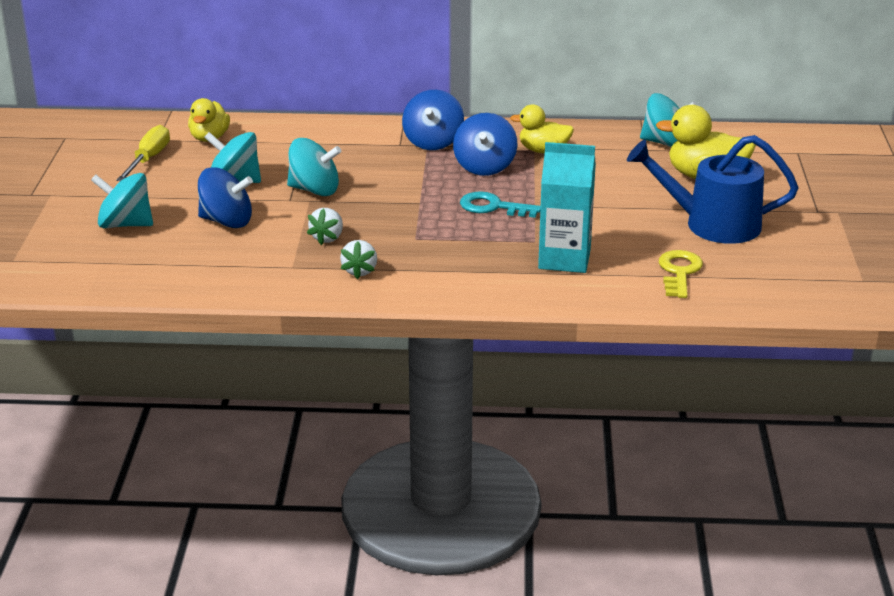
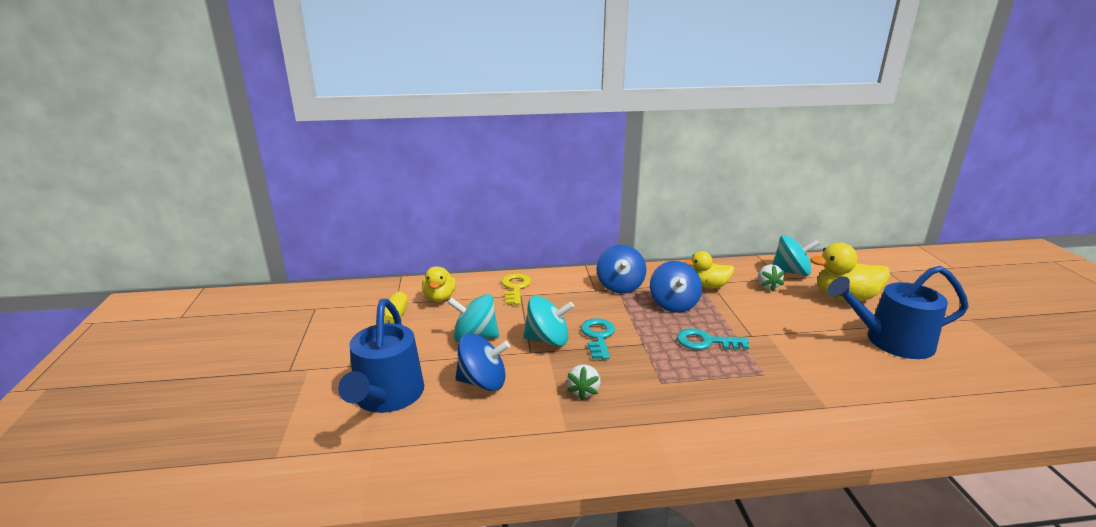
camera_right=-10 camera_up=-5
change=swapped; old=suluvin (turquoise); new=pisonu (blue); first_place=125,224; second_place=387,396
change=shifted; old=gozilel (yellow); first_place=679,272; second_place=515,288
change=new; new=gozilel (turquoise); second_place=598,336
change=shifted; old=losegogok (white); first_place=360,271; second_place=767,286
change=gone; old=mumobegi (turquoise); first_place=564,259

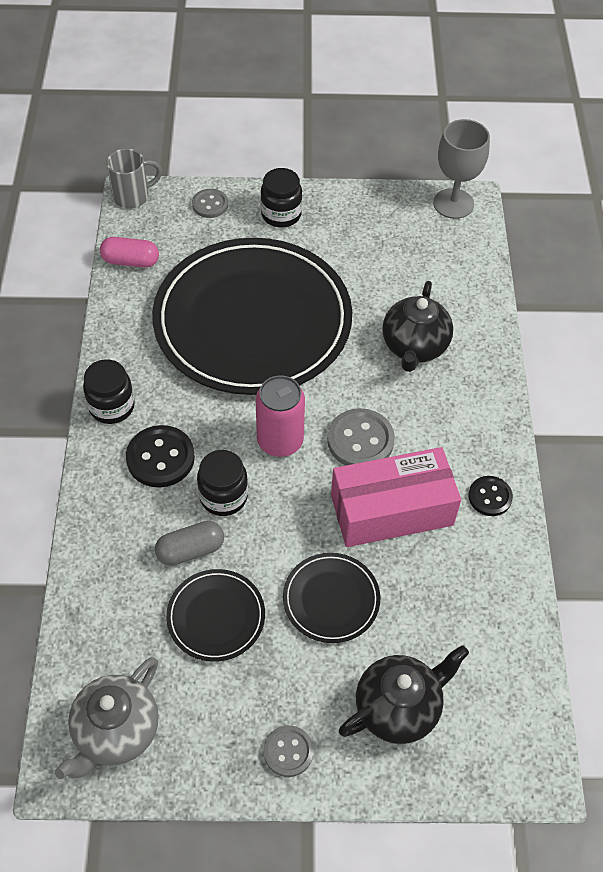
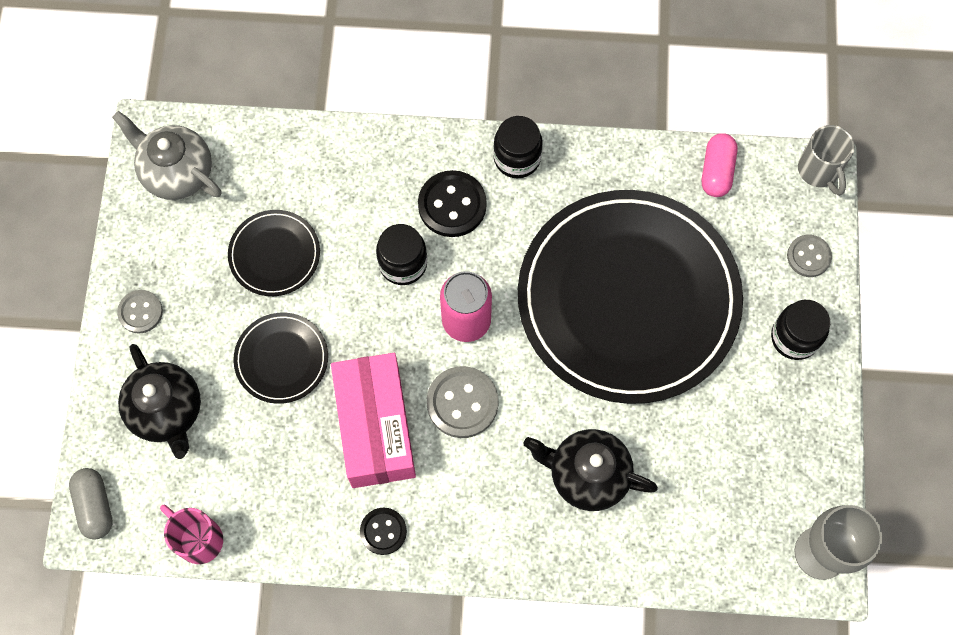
camera_right=95 camera_up=15
change=shifted; old=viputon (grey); first_place=190,550; second_place=95,506
change=new; new=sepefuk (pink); second_place=198,539

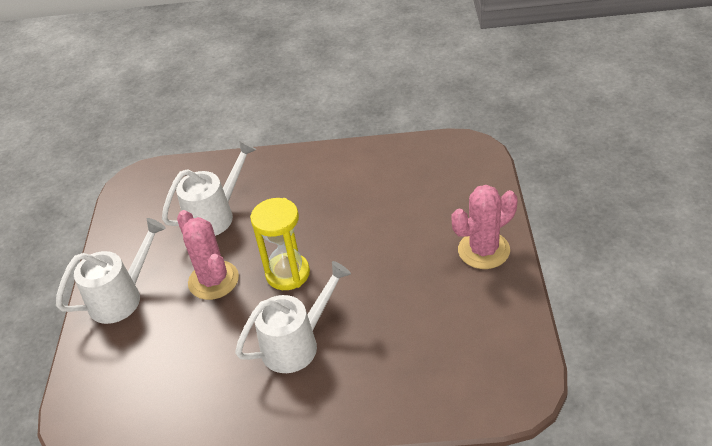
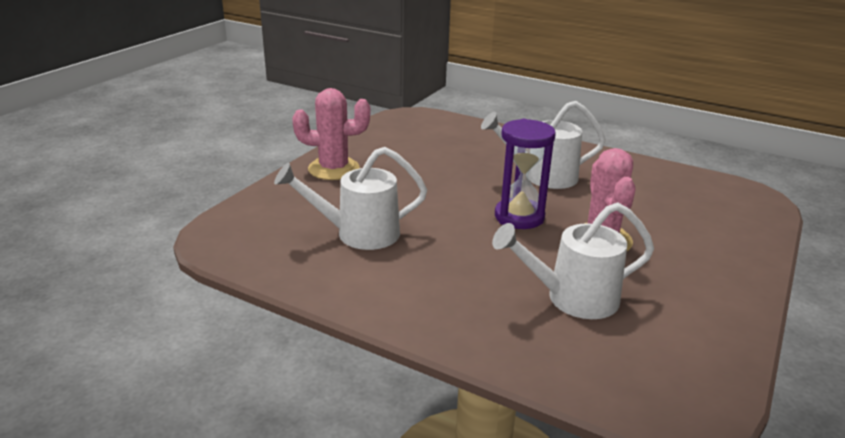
camera_right=-155 camera_up=-15
change=shifted; old=pisonu (white); first_place=122,297; second_place=357,234
change=repainted; old=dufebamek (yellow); new=dufebamek (purple); first_place=288,274; second_place=519,217

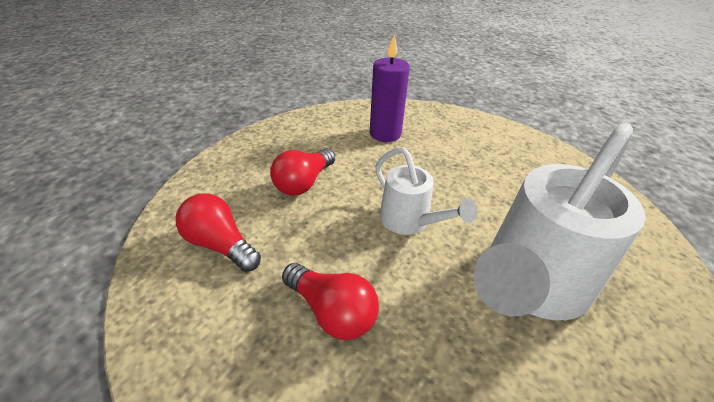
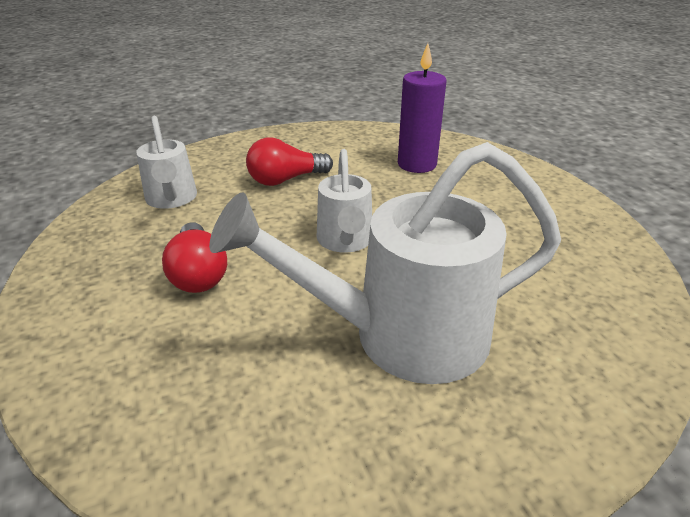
camera_right=35 camera_up=-5
change=swapped; old=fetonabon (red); new=pisonu (white); first_place=220,244; second_place=171,199

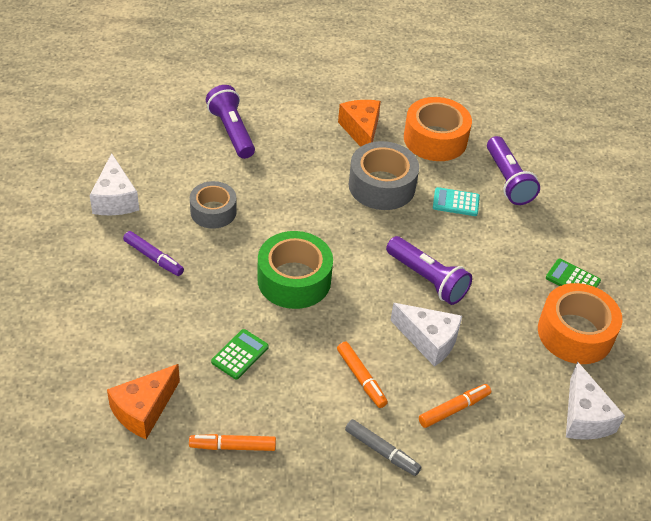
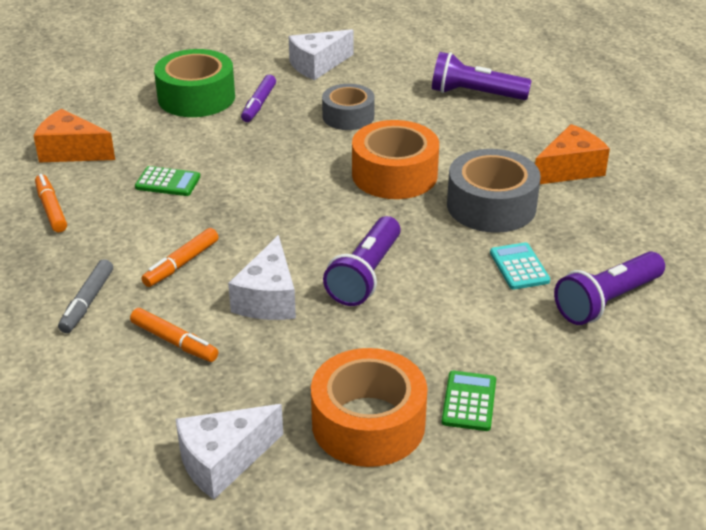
camera_right=70 camera_up=-10
change=shifted; old=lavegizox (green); first_place=294,280; second_place=196,97
change=shifted; old=lavegizox (orange); first_place=435,139; second_place=394,174
change=rotated; old=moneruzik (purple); first_place=231,131; second_place=475,94; degrees=-120

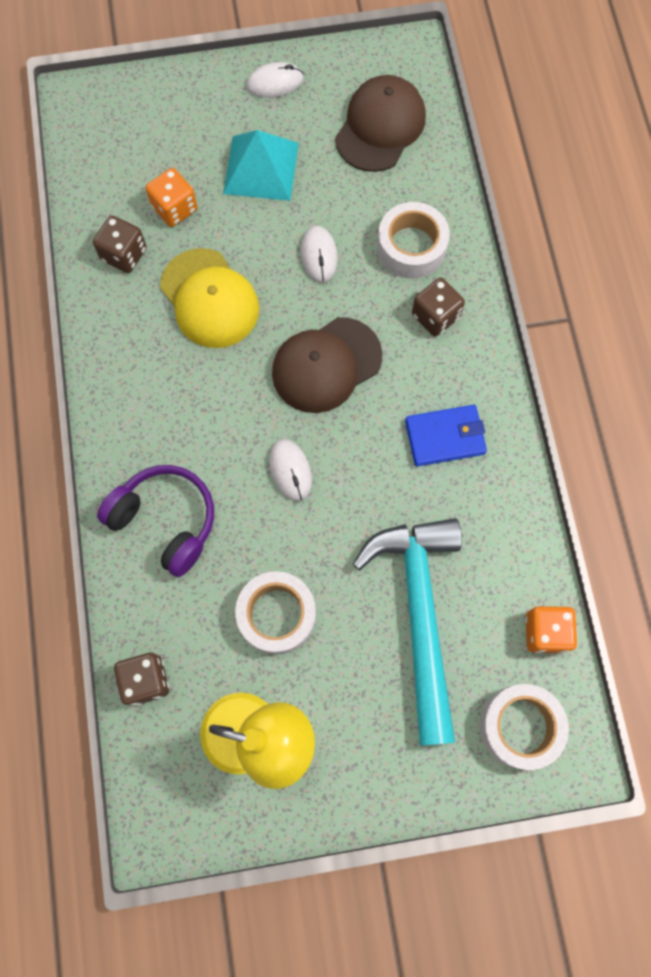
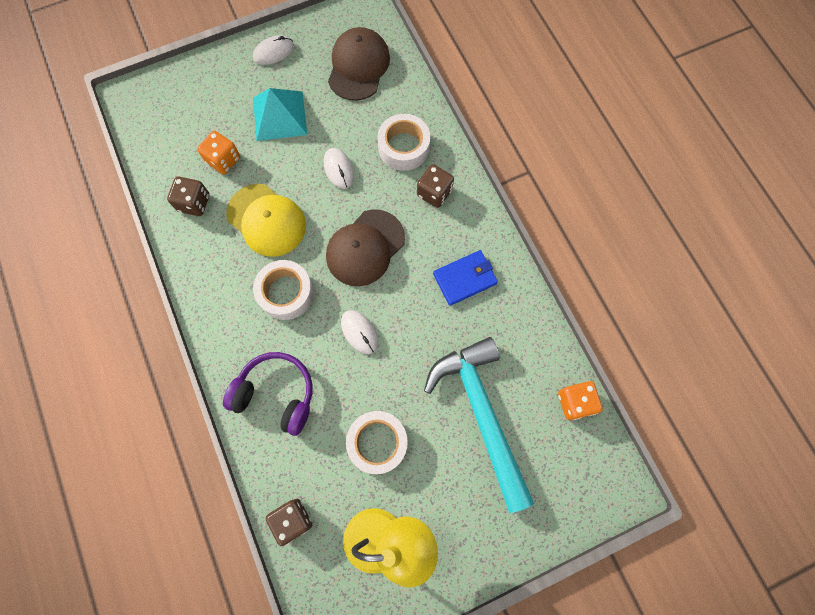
camera_right=-15 camera_up=0
change=shifted; old=lavegizox (white); first_place=520,726; second_place=286,293

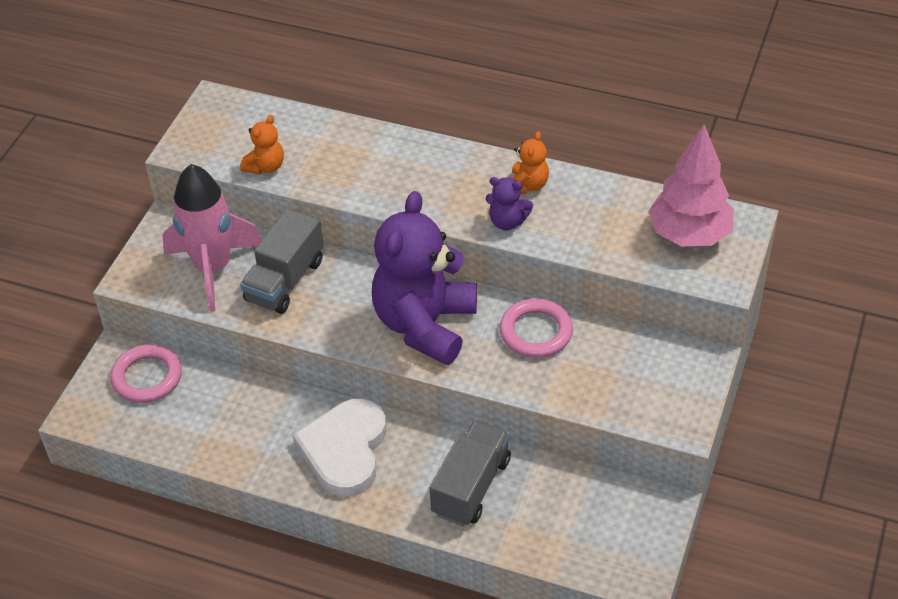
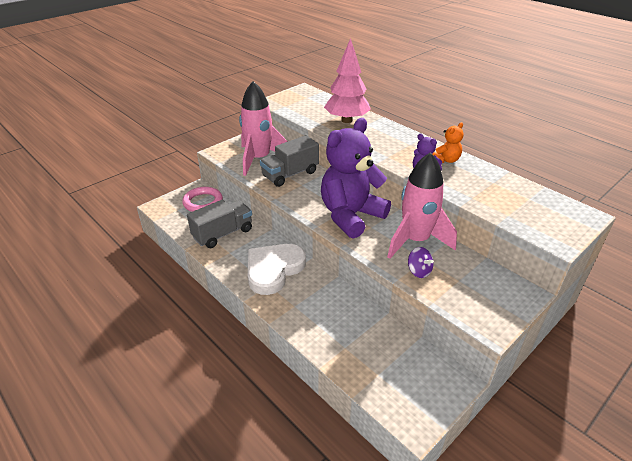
camera_right=25 camera_up=-10
change=shifted; old=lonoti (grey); first_place=471,486; second_place=223,234
change=shifted; old=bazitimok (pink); first_place=689,235; second_place=346,120
change=swapped; old=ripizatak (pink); new=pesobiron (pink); first_place=536,332; second_place=415,240
change=new; new=suluvin (purple); second_place=419,271
change=gone; old=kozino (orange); first_place=265,166

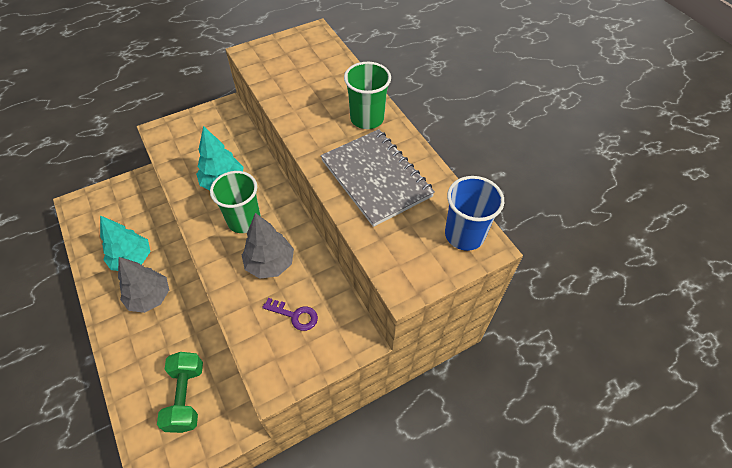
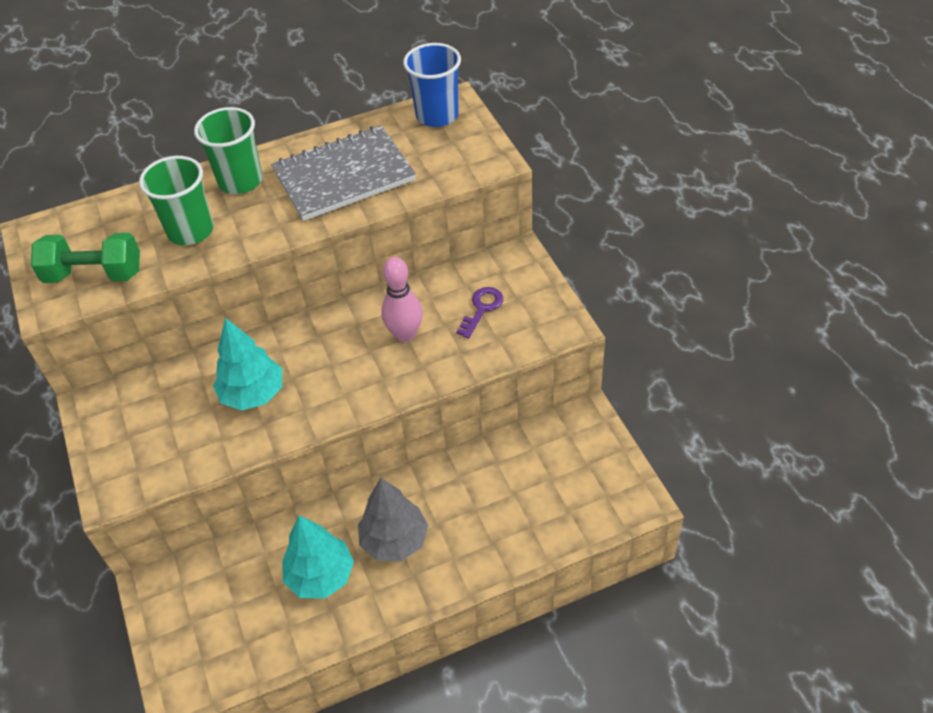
camera_right=-80 camera_up=-5
change=shifted; old=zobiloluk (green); first_place=186,397; second_place=94,274
change=shifted; old=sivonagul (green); first_place=244,220; second_place=190,231
change=swapped; old=bazitimok (grey); new=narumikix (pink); first_place=270,264; second_place=405,335

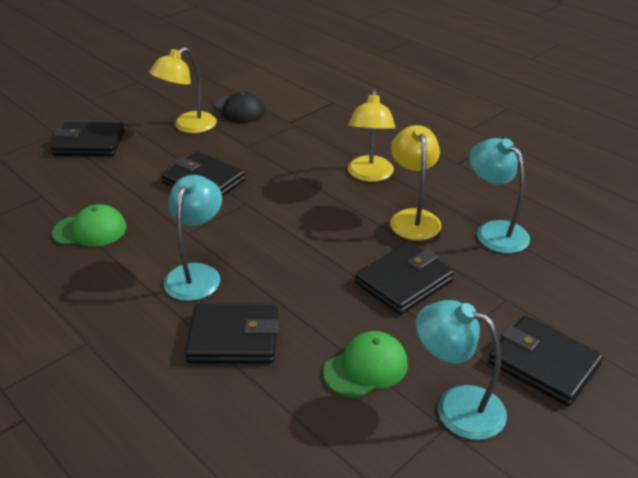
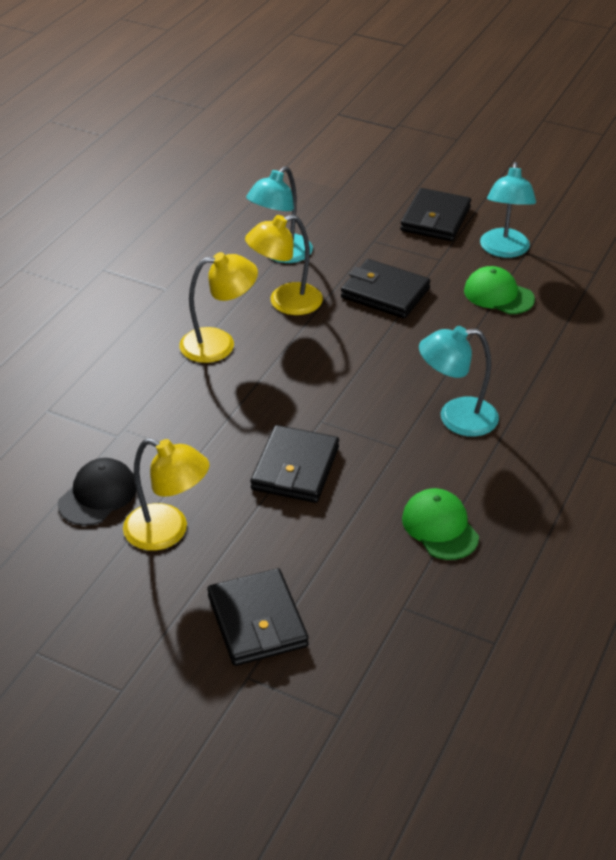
camera_right=-110 camera_up=5
change=gone; old=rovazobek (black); first_place=233,338

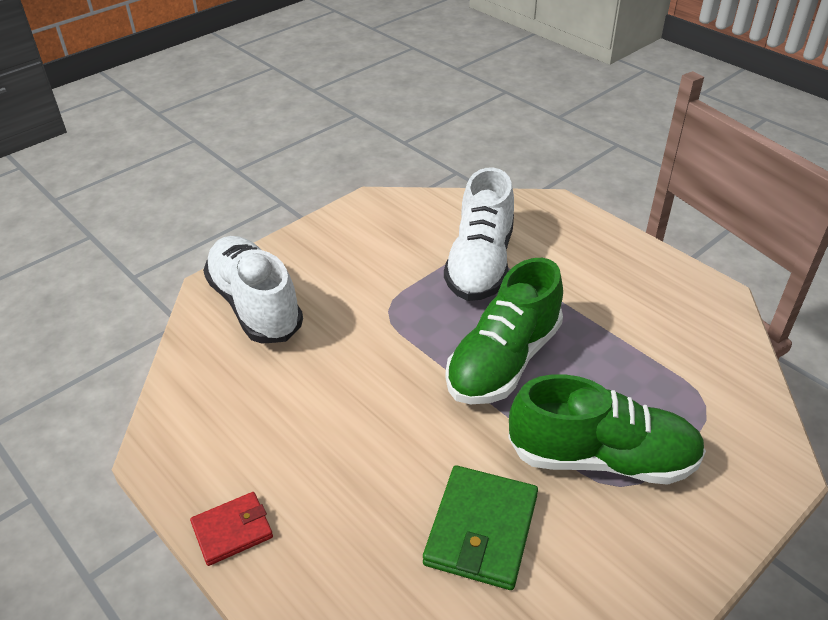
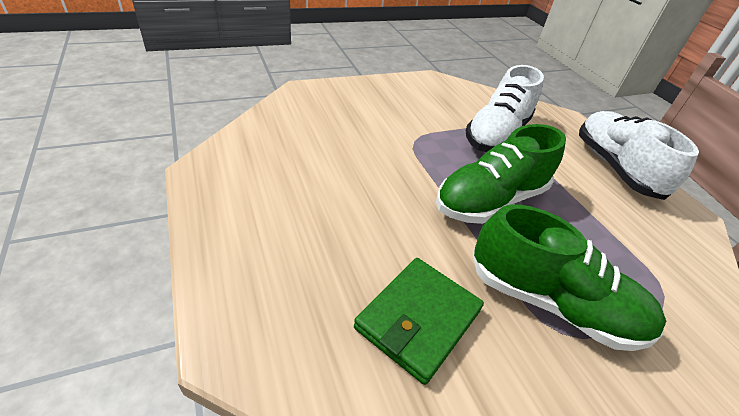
camera_right=15 camera_up=0
change=shifted; old=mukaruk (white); first_place=255,305; second_place=615,167
change=gone; old=rovazobek (red); first_place=232,530

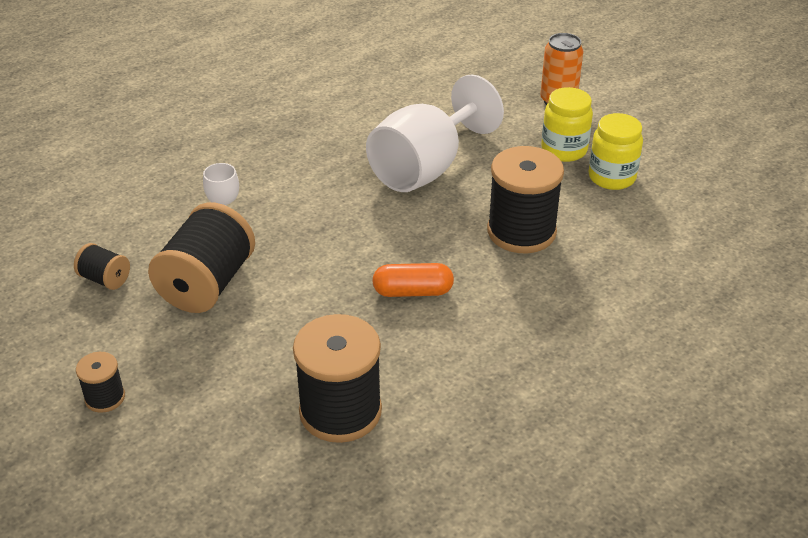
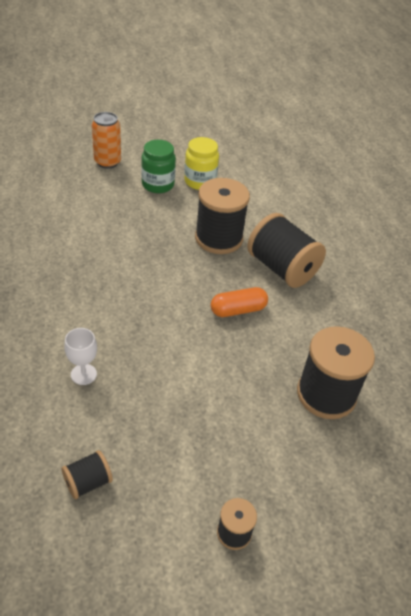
camera_right=-65 camera_up=5
change=repainted; old=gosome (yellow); new=gosome (green); first_place=564,150; second_place=158,185
change=rotated; old=viputon (orange); first_place=413,292; second_place=238,310; degrees=45
change=shifted; old=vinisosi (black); first_place=207,284; second_place=281,268
change=gone; old=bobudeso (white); first_place=425,168

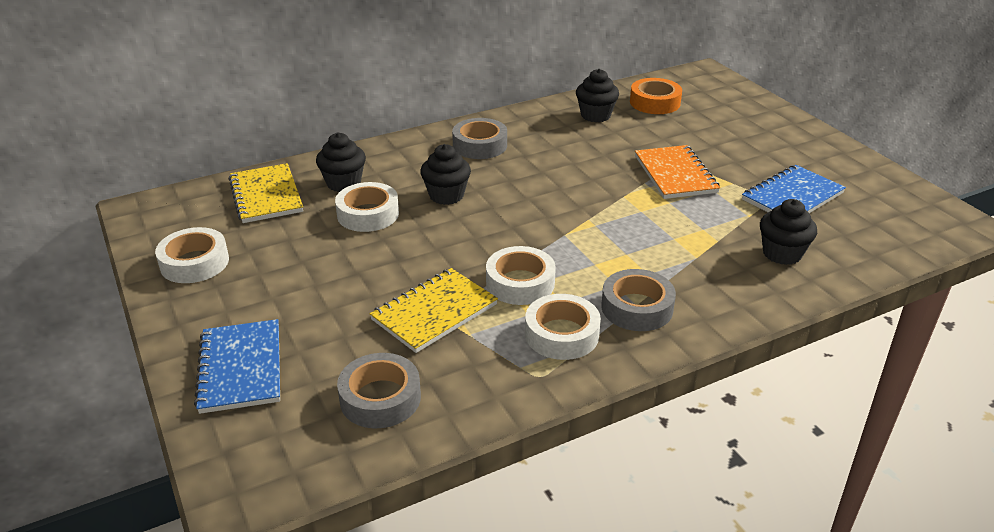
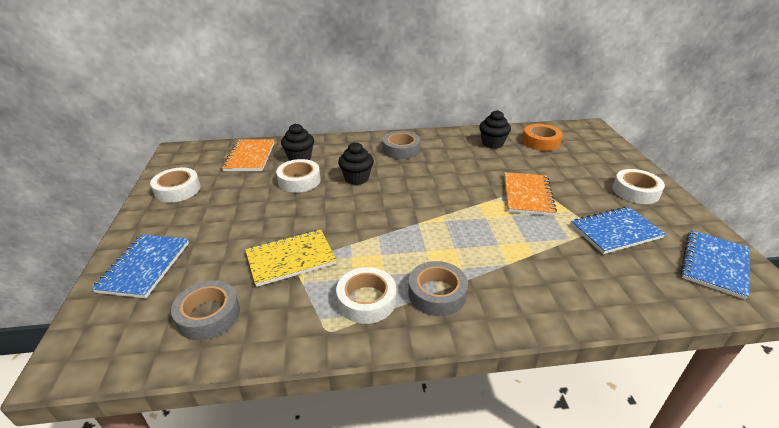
camera_right=20 camera_up=0
change=repainted; old=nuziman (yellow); new=nuziman (orange); first_place=266,195; second_place=249,157
change=shifted; old=lavegizox (white); first_place=520,283; second_place=635,191
change=new; new=nuziman (blue); second_place=714,264
change=gone; old=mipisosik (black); first_place=782,253

